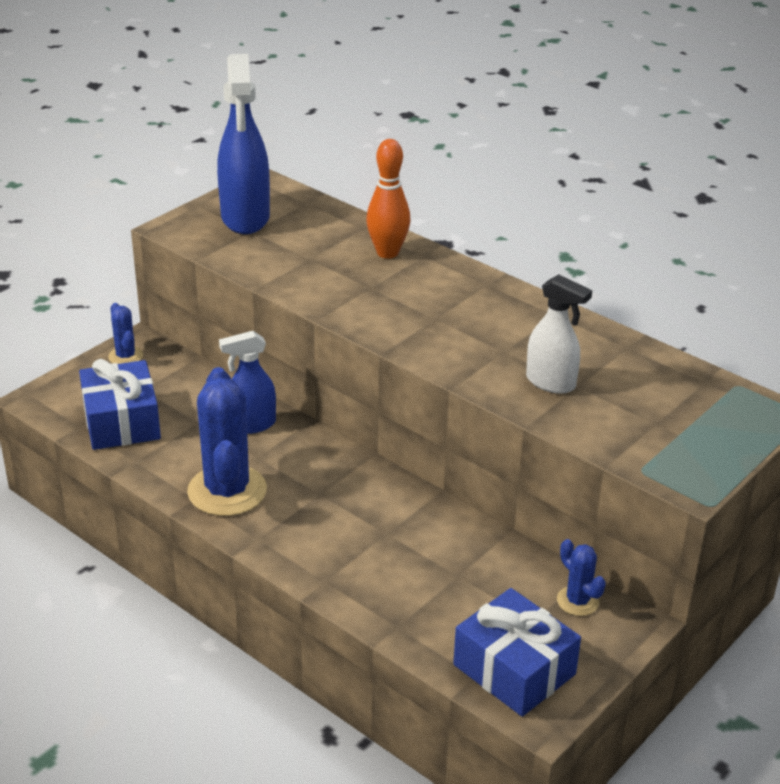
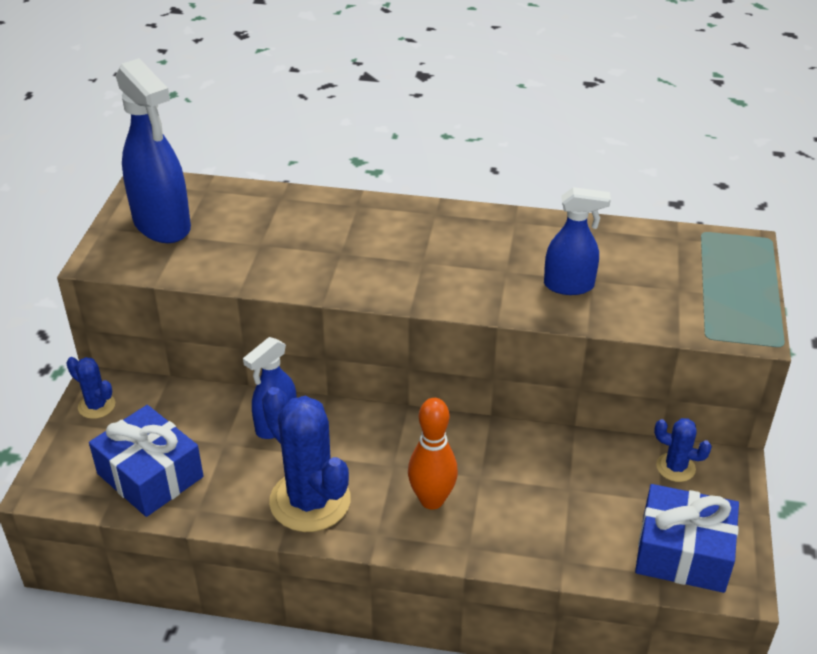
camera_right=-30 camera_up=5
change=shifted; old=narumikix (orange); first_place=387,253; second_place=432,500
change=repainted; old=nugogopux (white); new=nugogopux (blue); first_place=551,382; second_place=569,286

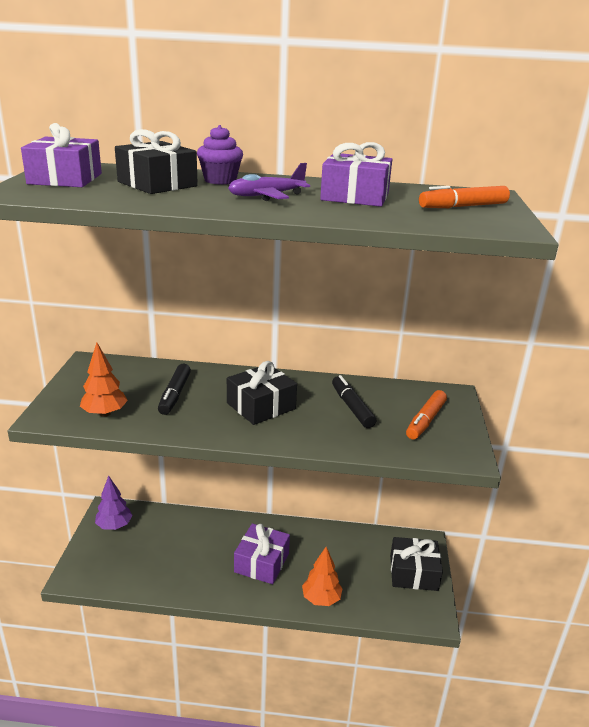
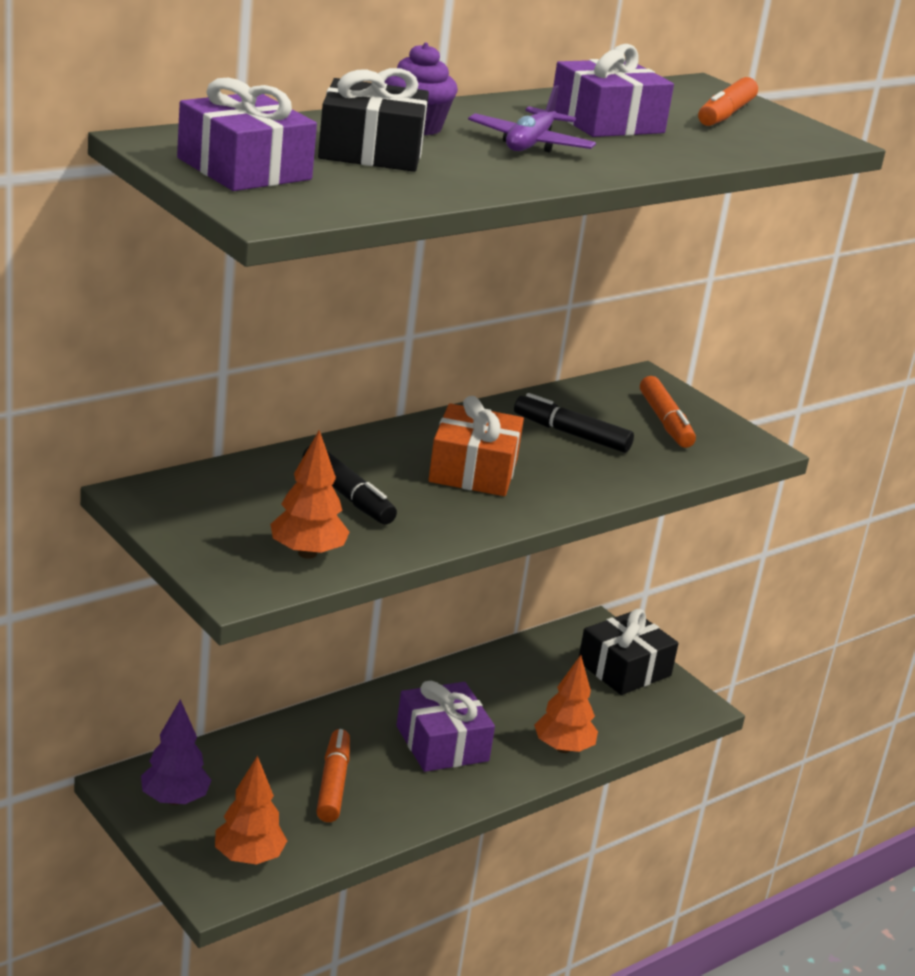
camera_right=-45 camera_up=0
change=new; new=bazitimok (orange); second_place=248,857
change=new; new=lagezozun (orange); second_place=333,784
change=repainted; old=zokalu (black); new=zokalu (orange); first_place=261,406; second_place=473,470

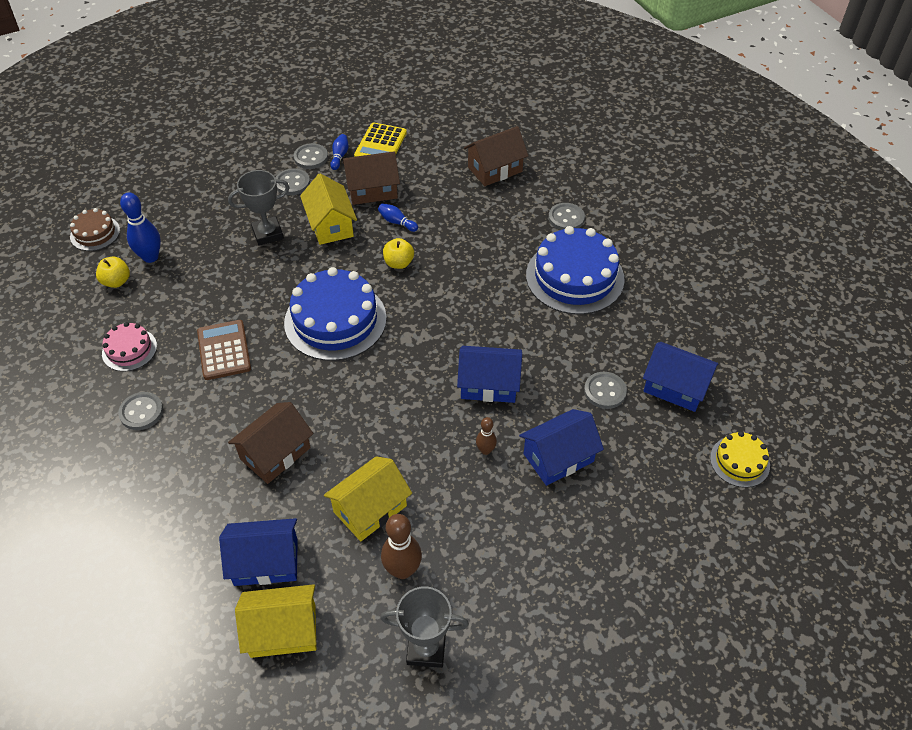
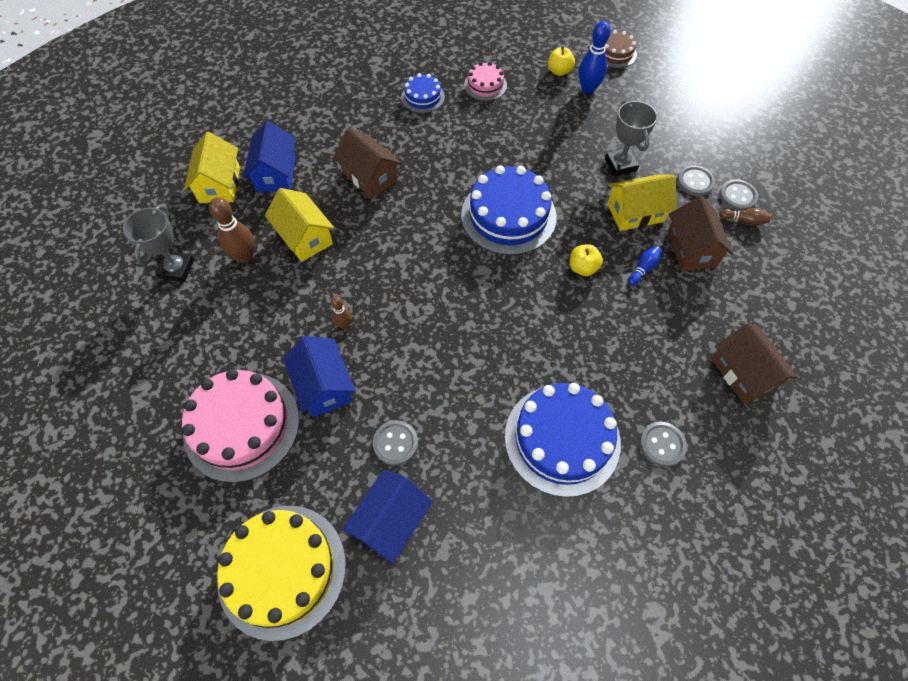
camera_right=95 camera_up=10
change=new; new=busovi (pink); second_place=242,425
change=scaled; old=busovi (yellow); first_place=739,461; second_place=282,570; factor=1.94
change=swapped; old=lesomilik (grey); new=busovi (blue); first_place=141,412; second_place=423,97
change=repainted; old=narumikix (blue); new=narumikix (brown); first_place=339,156; second_place=743,221
change=gone; old=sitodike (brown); first_place=224,350
change=gone; old=sitodike (yellow); first_place=380,145
change=gone; old=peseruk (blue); first_place=489,384

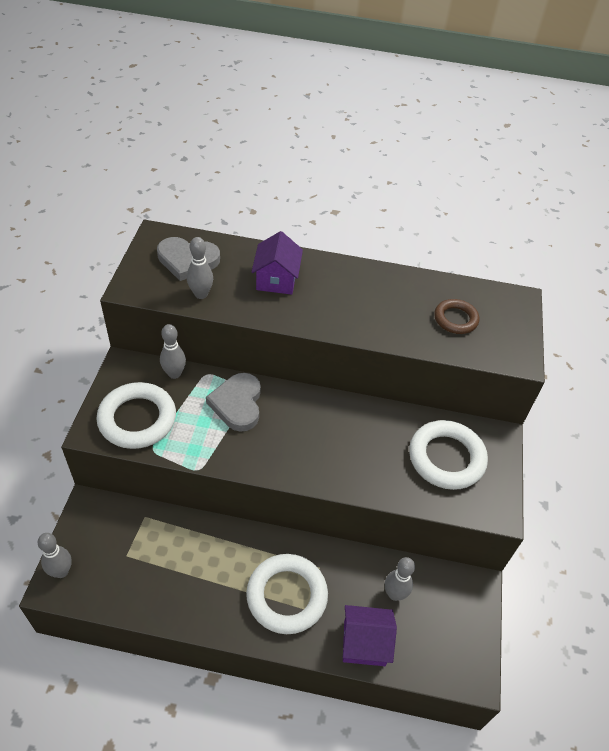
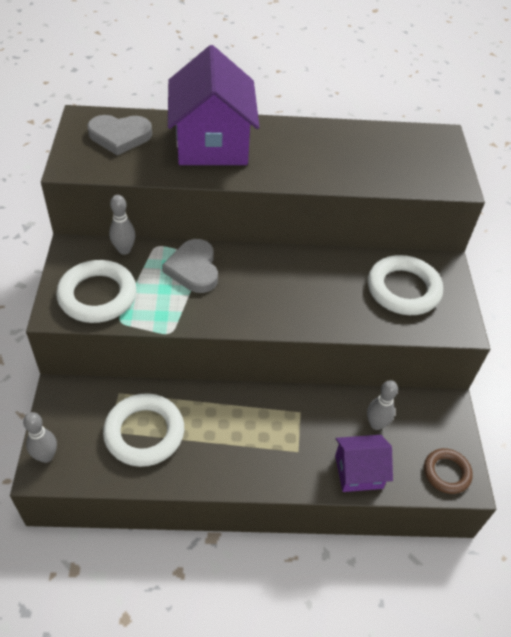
camera_right=-10 camera_up=0
change=shifted; old=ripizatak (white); first_place=287,596; second_place=144,433
change=scaled; old=peseruk (purple); first_place=276,279; second_place=212,143; factor=1.88
change=shifted; old=ripizatak (brown); first_place=455,319; second_place=446,473
change=gone; old=narumikix (grey); first_place=201,294

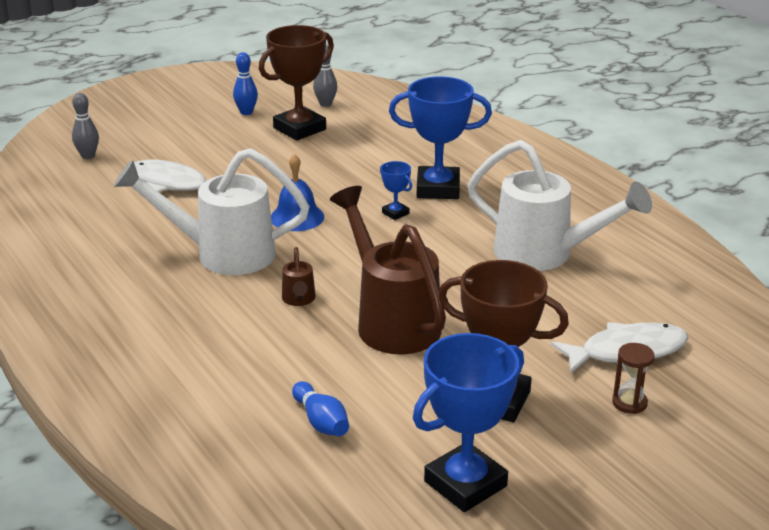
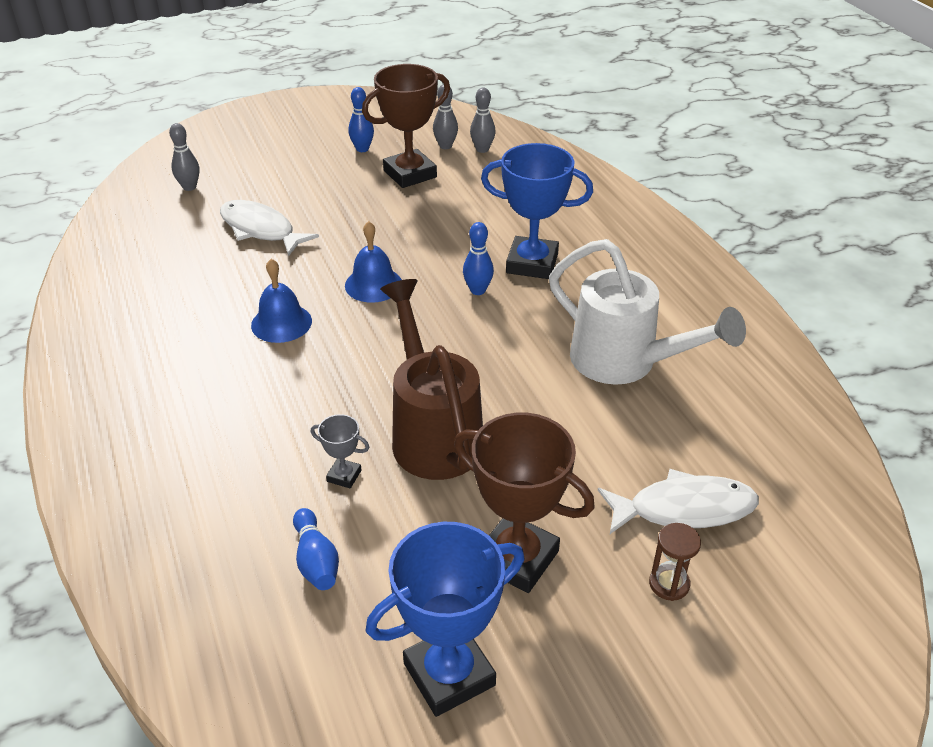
camera_right=10 camera_up=10
change=swapped; old=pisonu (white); new=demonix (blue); first_place=221,254; second_place=281,323
change=new; new=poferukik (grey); second_place=344,476
change=swapped; old=poferukik (blue); new=narumikix (blue); first_place=395,213; second_place=478,290
change=new; new=narumikix (grey); second_place=482,149
change=gone; old=pisonu (brown); first_place=299,300

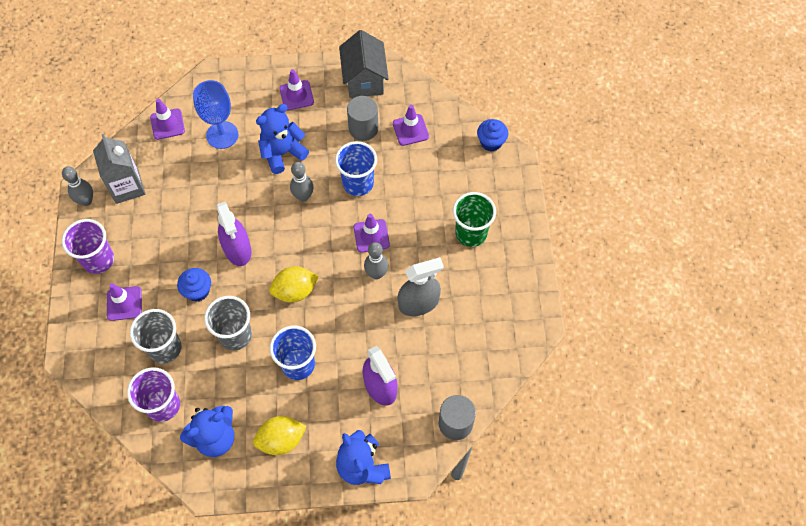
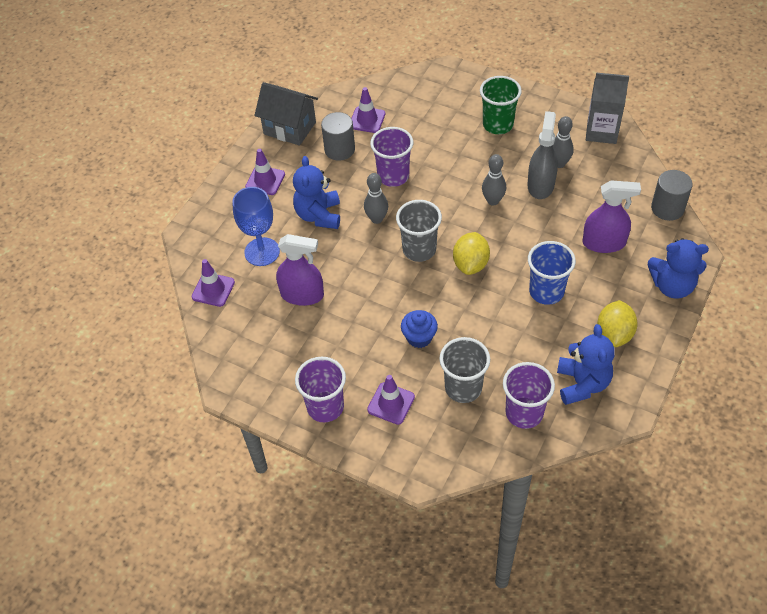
camera_right=-55 camera_up=-10
change=shifted; old=nugogopux (purple); first_place=237,249; second_place=302,295
change=repainted; old=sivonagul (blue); new=sivonagul (purple); first_place=358,183; second_place=393,176
change=shifted; old=sivonagul (grey); first_place=235,335; second_place=419,250
change=shifted; old=narumikix (grey); first_place=86,201; second_place=559,163
change=shifted; old=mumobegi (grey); first_place=127,187; second_place=601,131
change=gone; old=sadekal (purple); first_place=371,236
change=gone; old=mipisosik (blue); first_place=491,142

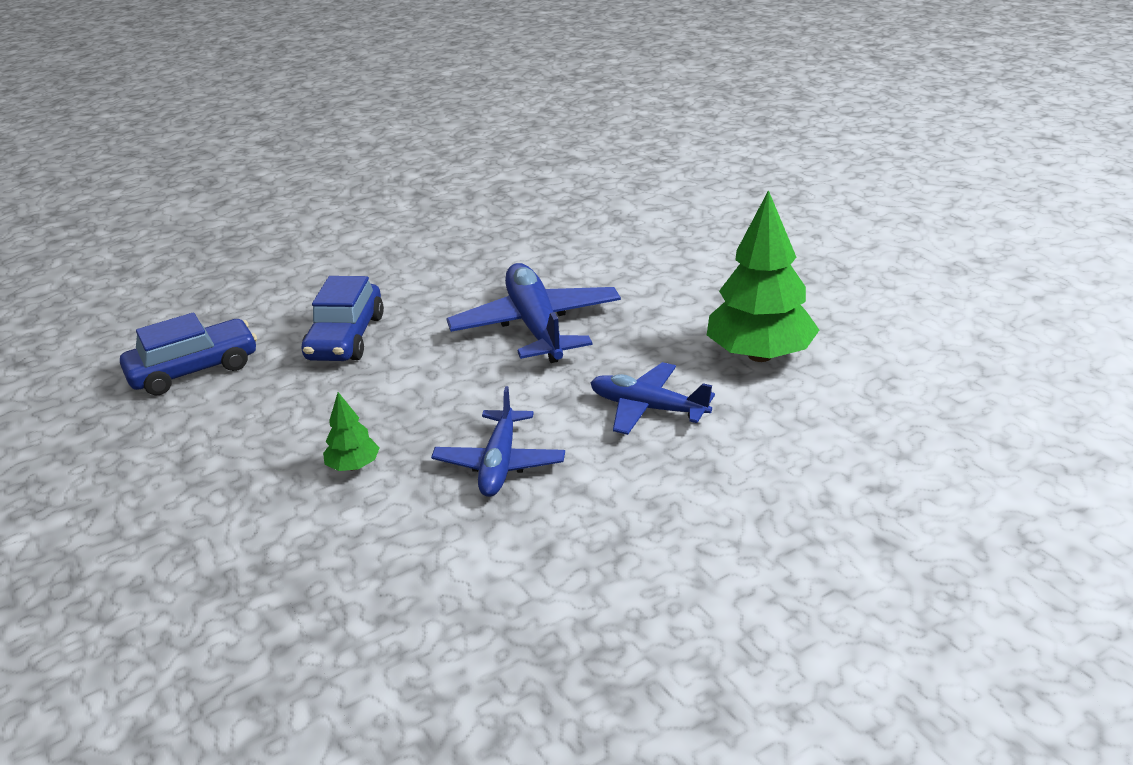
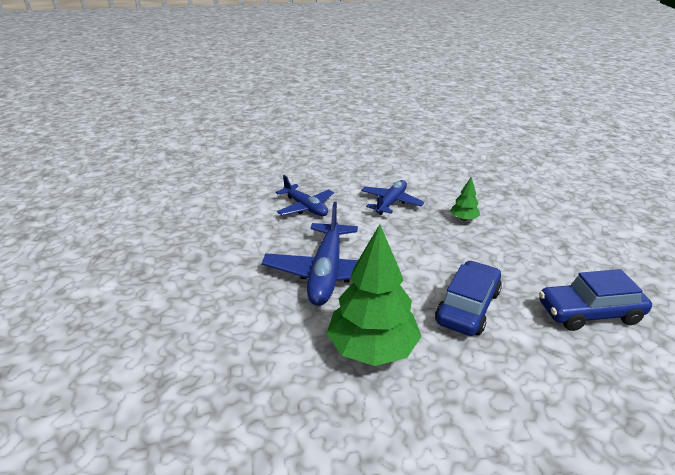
camera_right=-160 camera_up=0
change=shifted; old=bazitimok (green); first_place=760,355; second_place=372,348

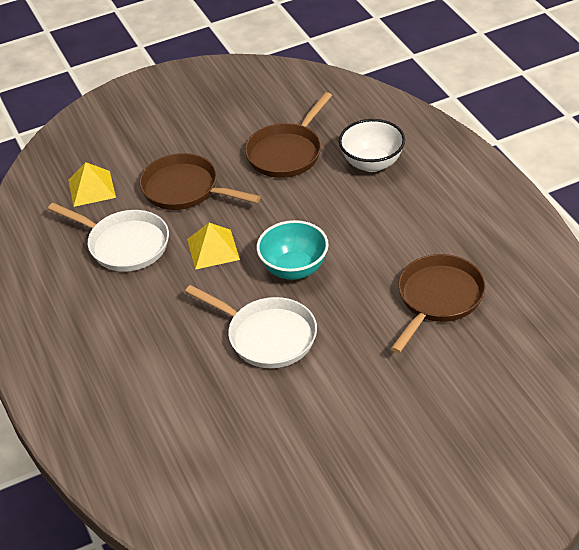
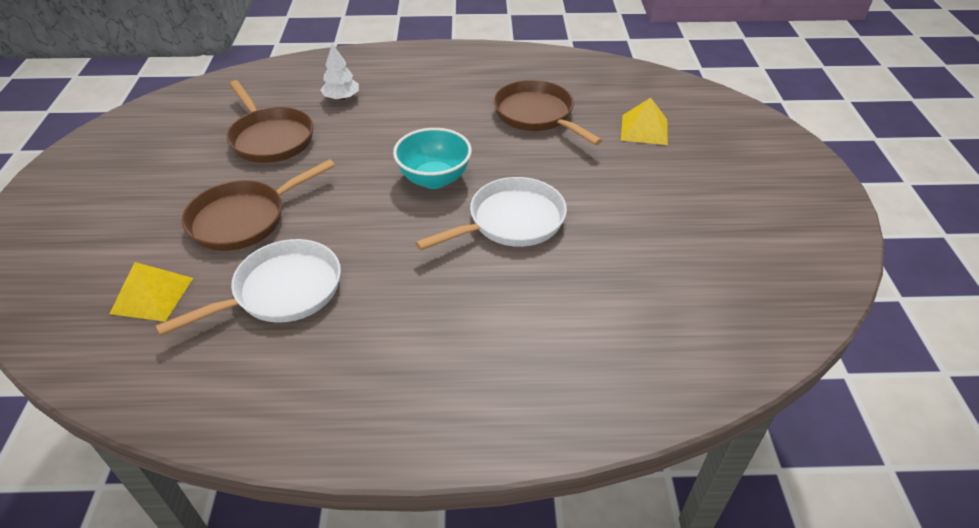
camera_right=-70 camera_up=0
change=swapped; old=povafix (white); new=bazitimok (white); first_place=372,163; second_place=341,98
change=shifted; old=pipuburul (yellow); first_place=213,249; second_place=644,129

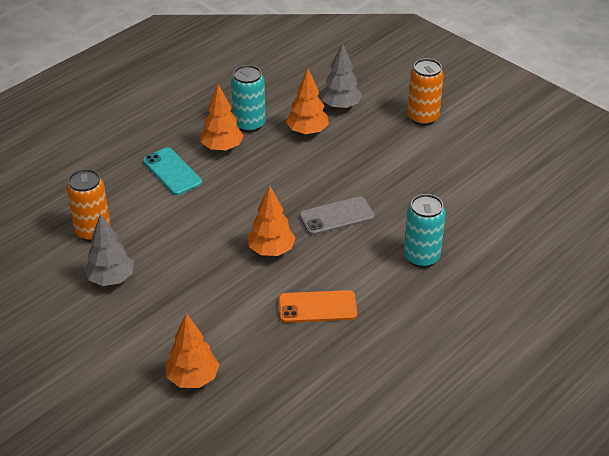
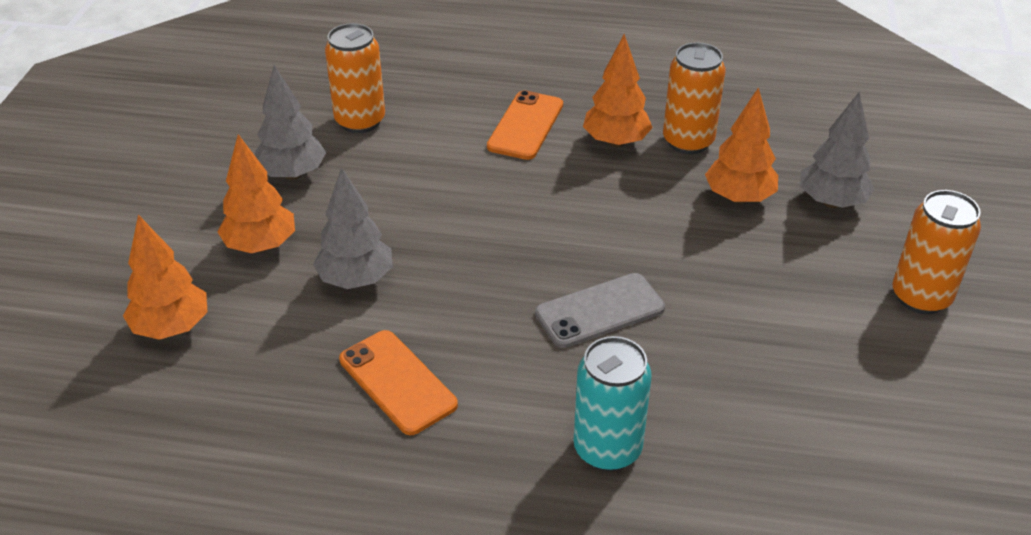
camera_right=55 camera_up=0
change=shifted; old=bazitimok (orange); first_place=271,250; second_place=261,246
change=new; new=bazitimok (grey); second_place=356,280
change=repainted; old=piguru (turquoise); new=piguru (orange); first_place=172,172; second_place=525,126
change=rotated; old=piguru (grey); first_place=336,216; second_place=600,311; degrees=-60
change=repainted; old=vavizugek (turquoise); new=vavizugek (orange); first_place=249,124; second_place=688,141

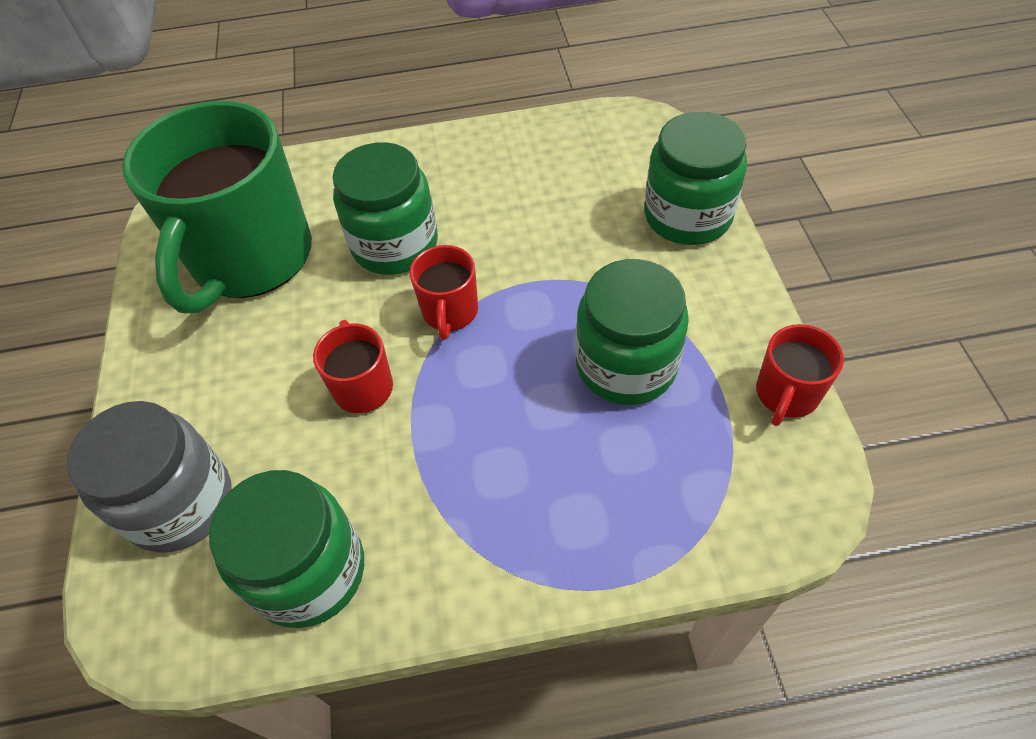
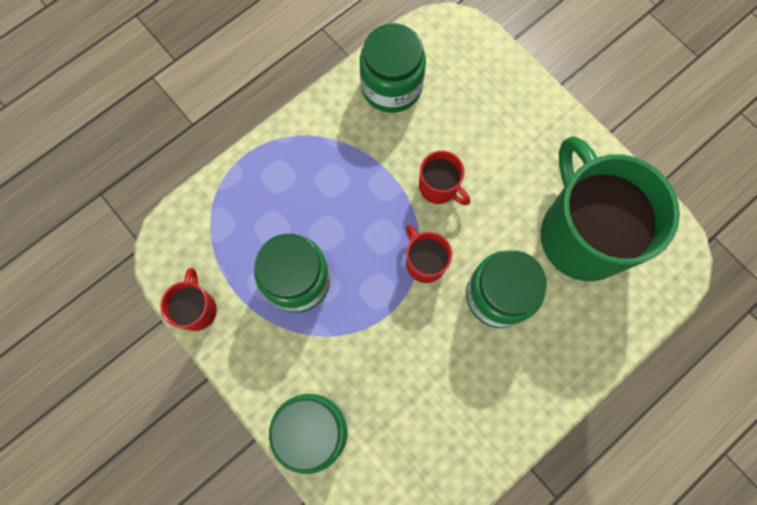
camera_right=145 camera_up=20
change=gone; old=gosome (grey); first_place=180,503

